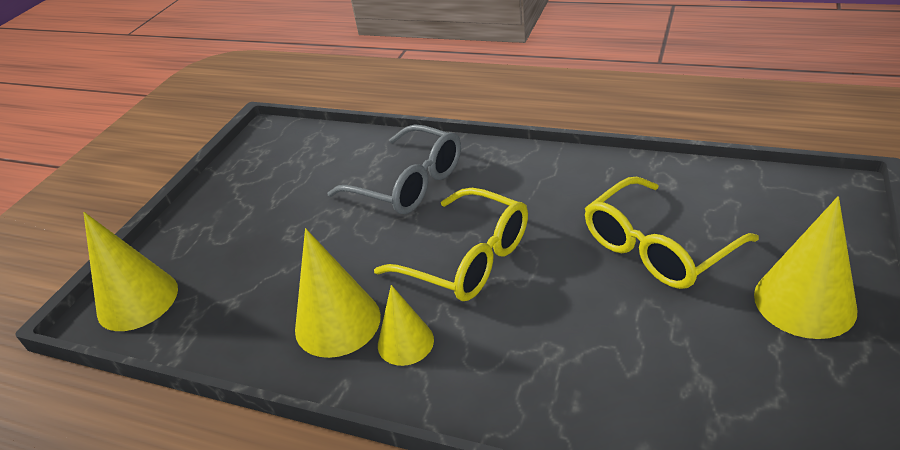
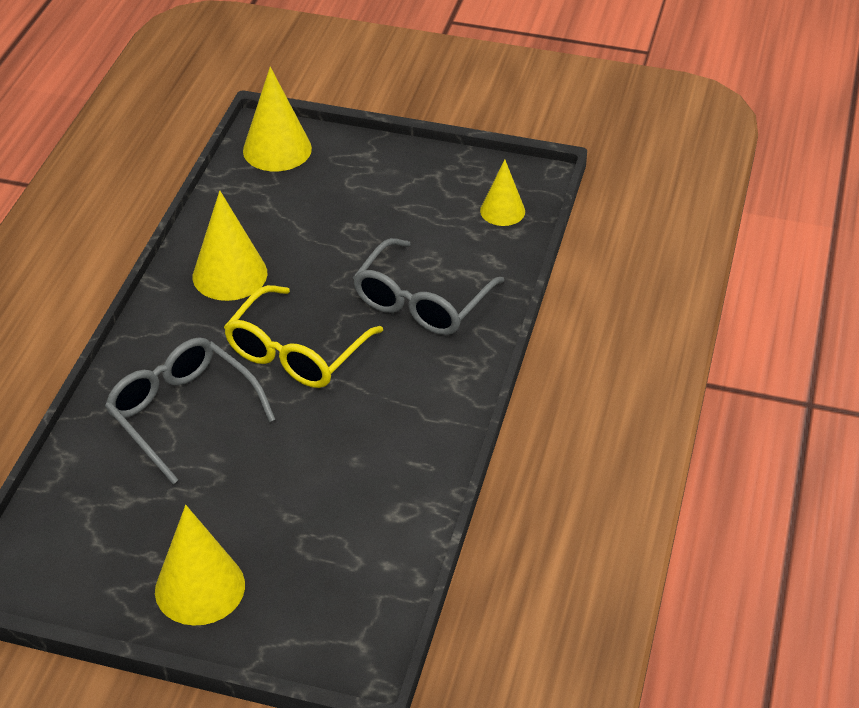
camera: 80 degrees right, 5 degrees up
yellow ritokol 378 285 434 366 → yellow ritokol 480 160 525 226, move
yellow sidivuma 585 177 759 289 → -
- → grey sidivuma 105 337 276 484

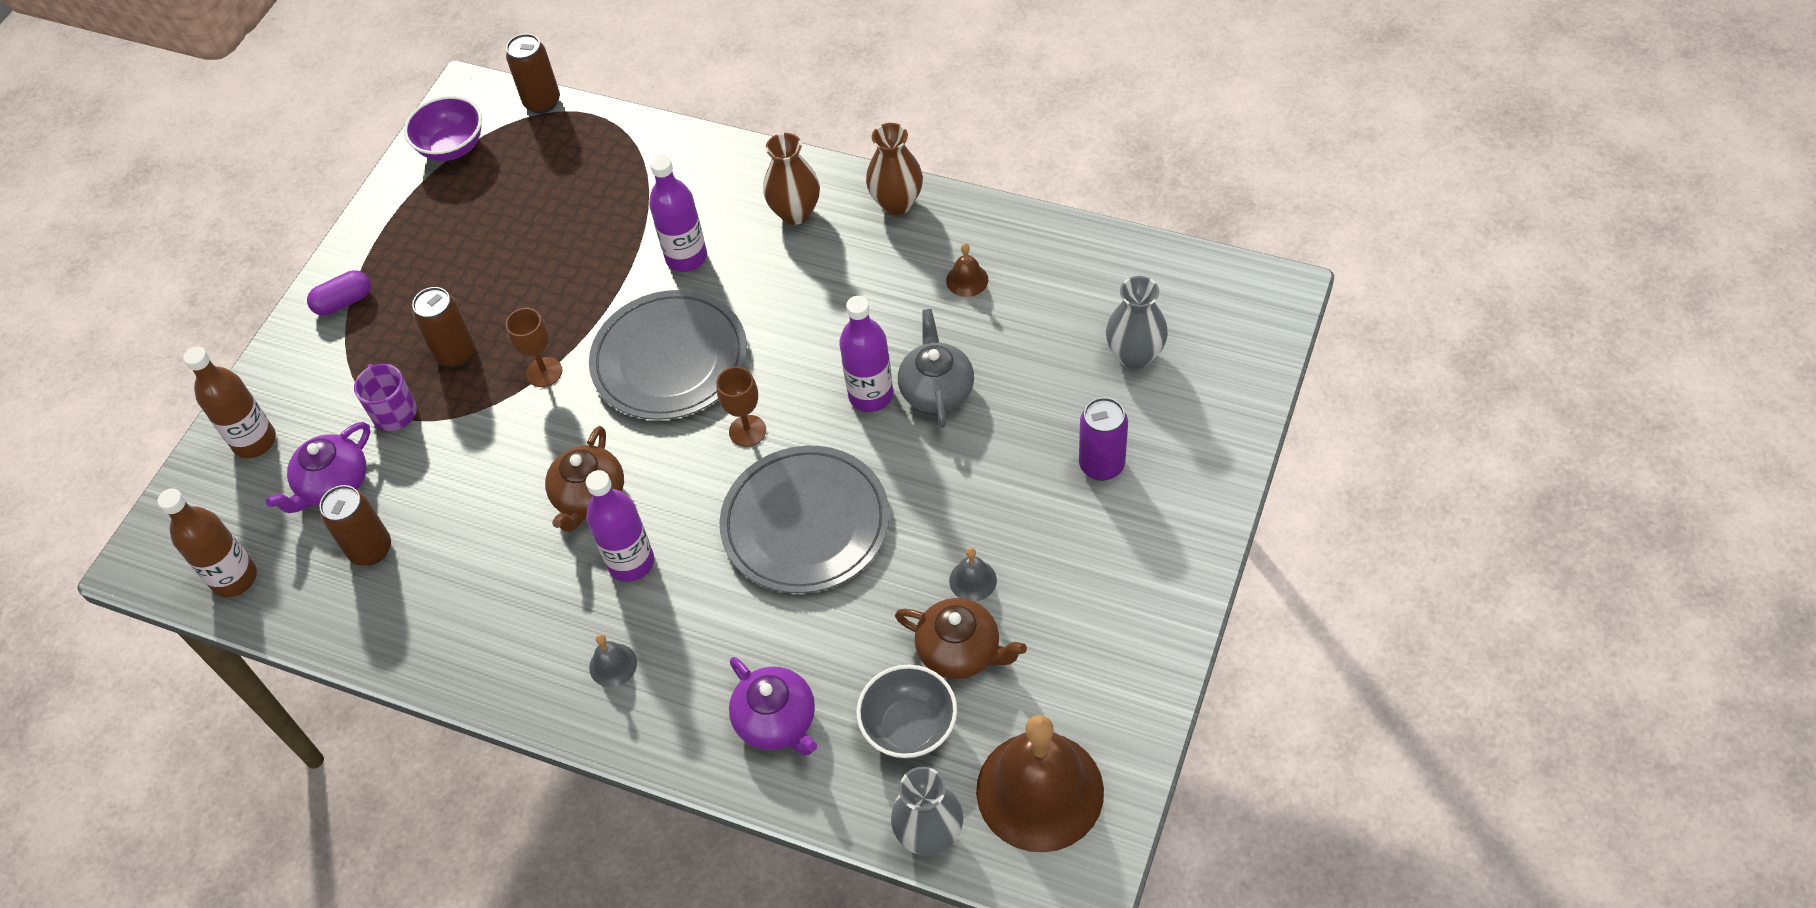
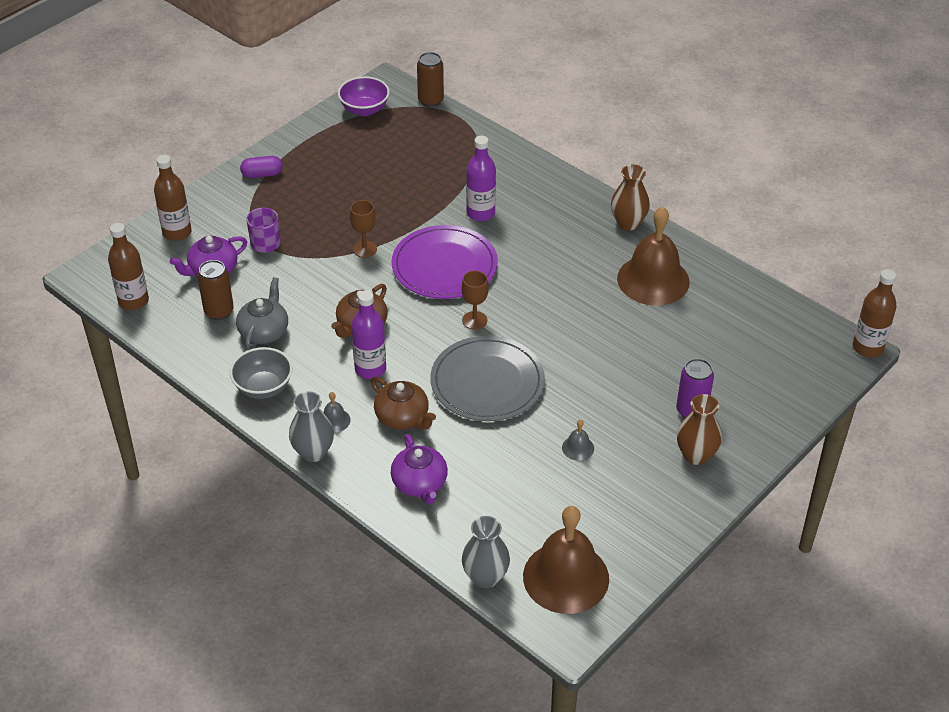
camera: 15 degrees right, 10 degrees down
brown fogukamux 412 287 475 368 → -
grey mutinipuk 589 290 747 420 → purple mutinipuk 392 225 498 299
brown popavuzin 763 133 820 225 → brown popavuzin 677 394 722 465, move
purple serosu 839 296 893 412 → -
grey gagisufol 856 665 957 759 → grey gagisufol 230 347 292 399, move
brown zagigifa 895 598 1027 679 → brown zagigifa 371 377 436 430, move
grey zagigifa 898 309 974 428 → grey zagigifa 236 277 288 350, move
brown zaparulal 946 243 988 297 → brown zaparulal 617 206 690 306, x2.48
grey popavuzin 1106 276 1168 369 → grey popavuzin 289 391 334 462, move
- → brown serosu 852 269 897 358

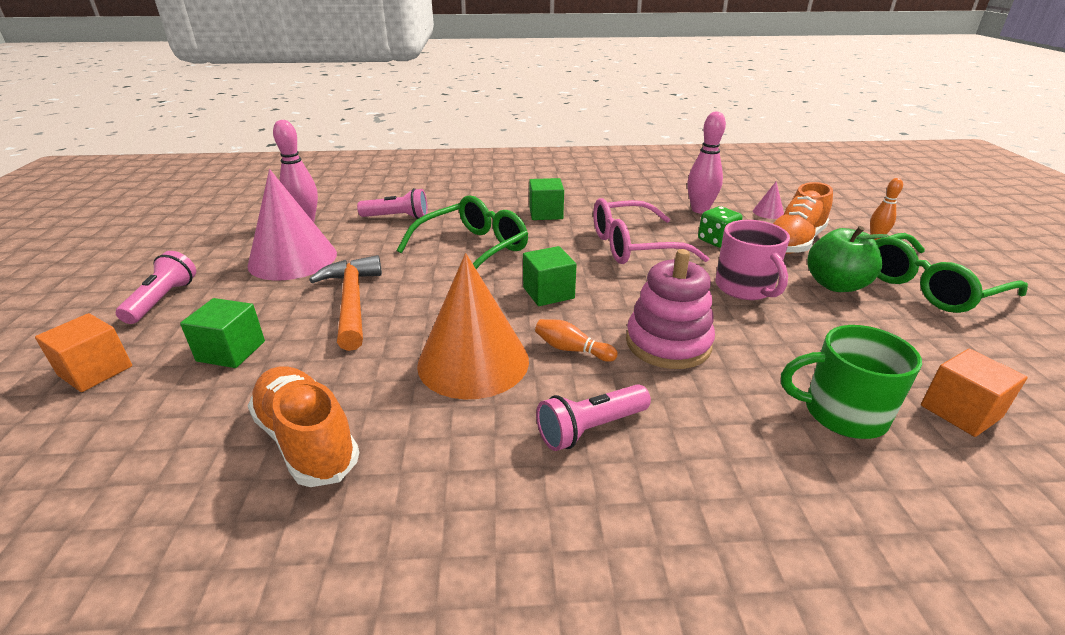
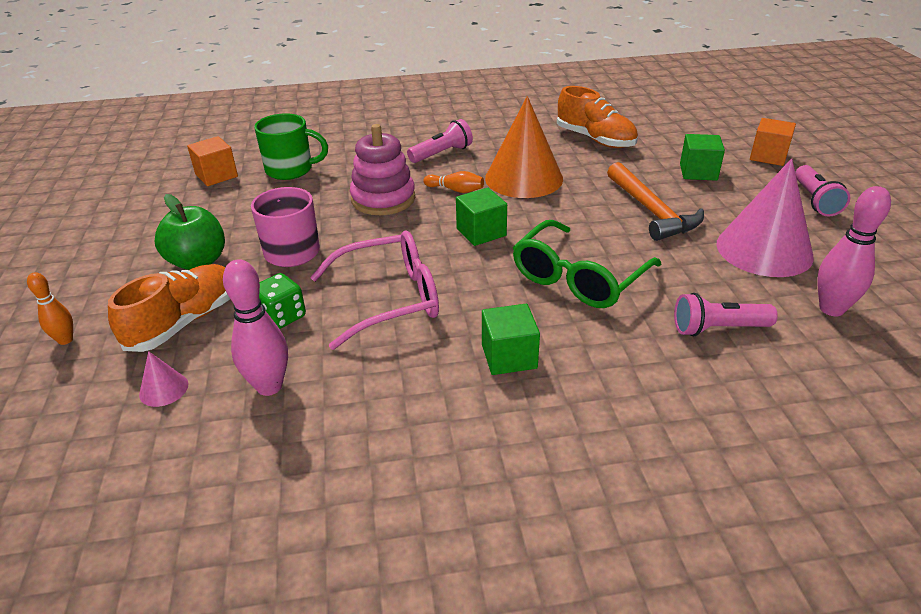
camera: 175 degrees right, 5 degrees up
green sidivuma 876 233 1028 313 → -

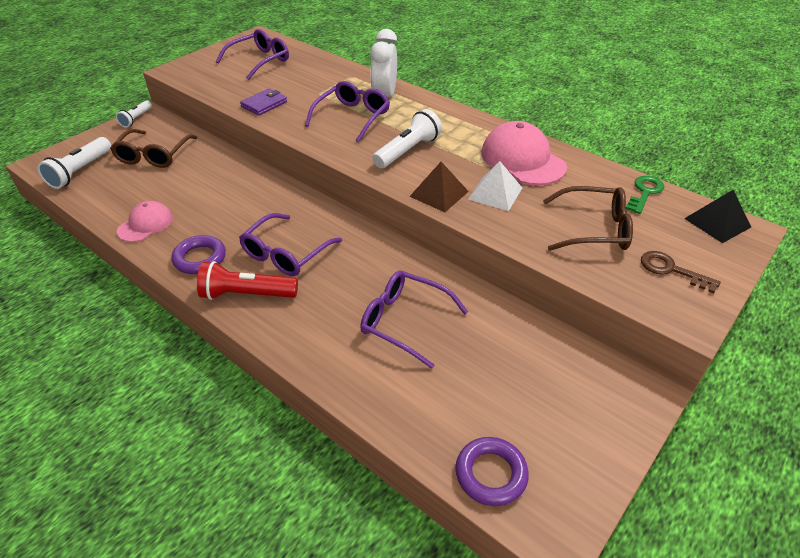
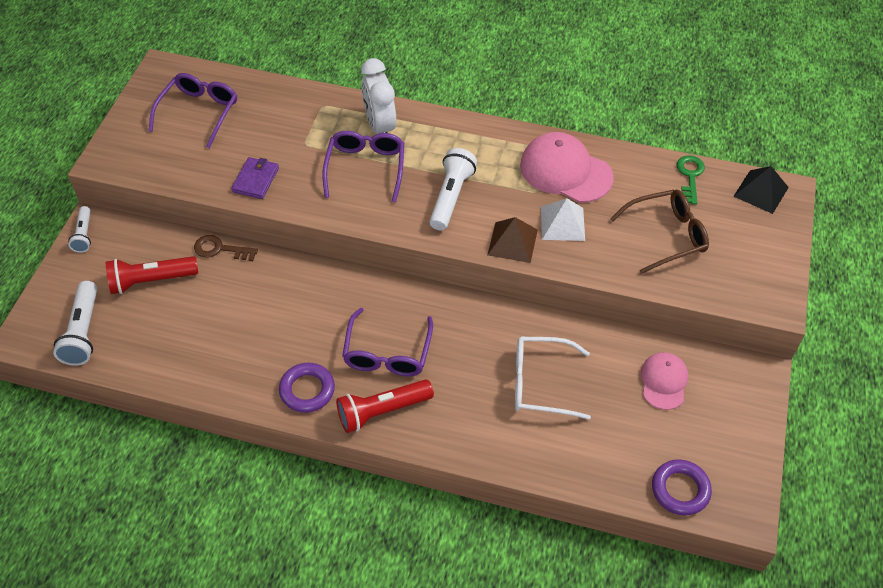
camera: 25 degrees left, 10 degrees up
brown sidivuma 110 129 197 168 → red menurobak 106 256 198 294
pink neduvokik 117 201 173 242 → pink neduvokik 641 352 688 410, move
purple sidivuma 360 271 468 369 → white sidivuma 515 337 591 420
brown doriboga 641 251 721 294 → brown doriboga 194 235 258 261, move

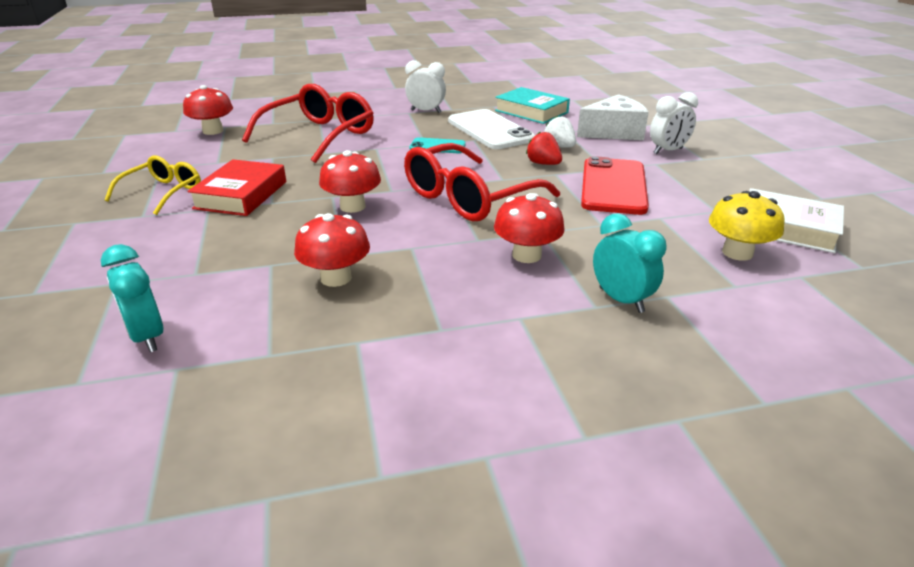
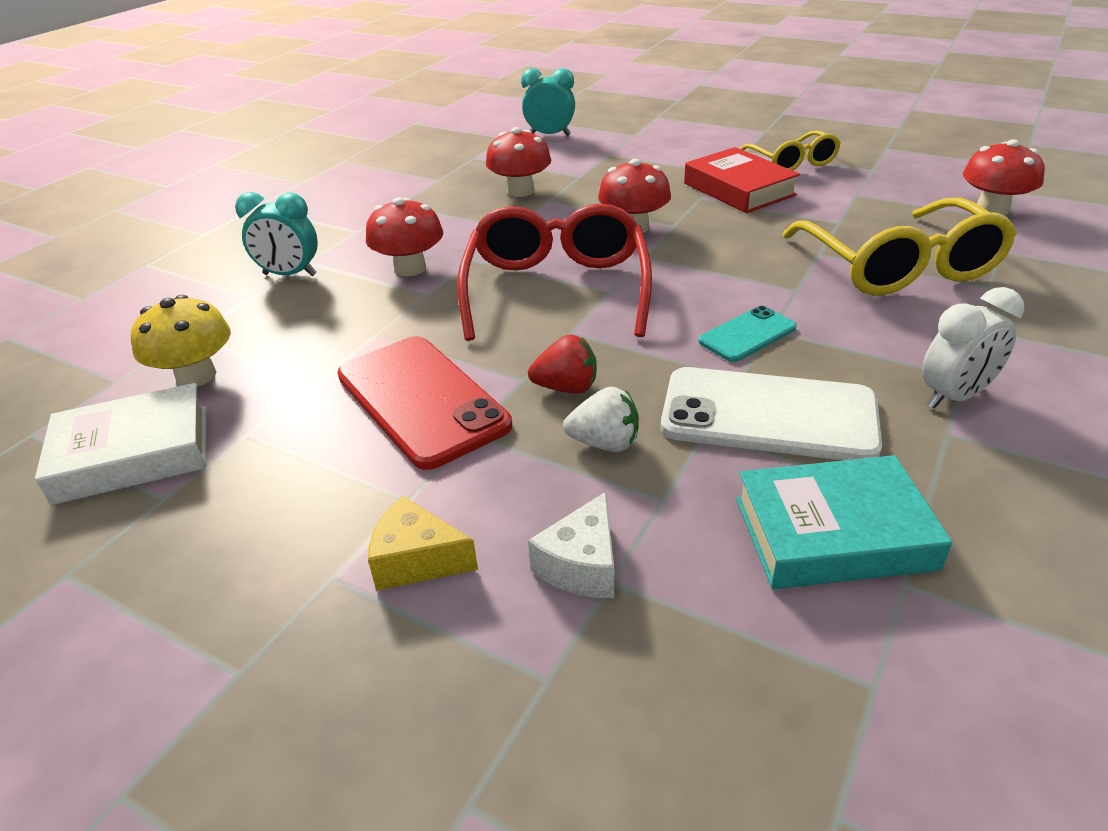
camera: 135 degrees right, 5 degrees up
red sidivuma 242 84 374 163 → yellow sidivuma 783 197 1017 296
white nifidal 577 94 649 140 → white nifidal 528 492 614 598, x0.60
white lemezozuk 650 92 698 154 → yellow nifidal 368 496 478 591

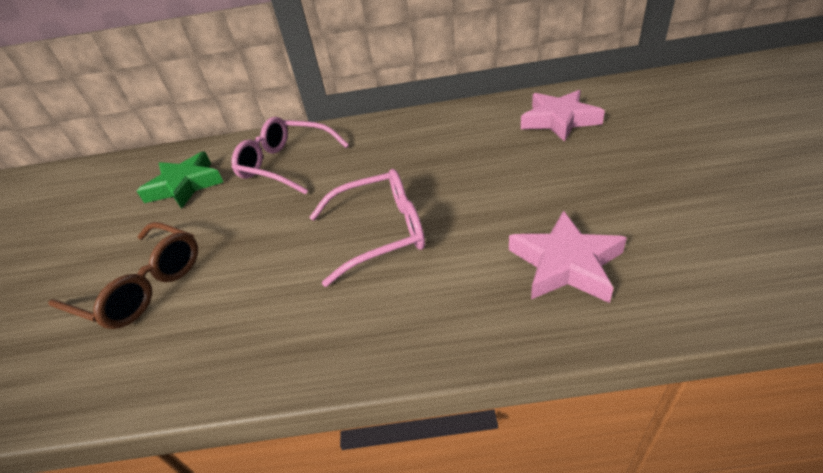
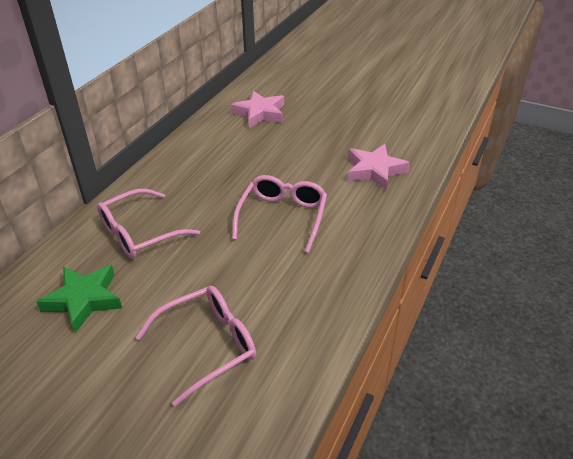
camera: 65 degrees left, 0 degrees up
brown sidivuma 48 222 198 329 → pink sidivuma 136 286 256 407

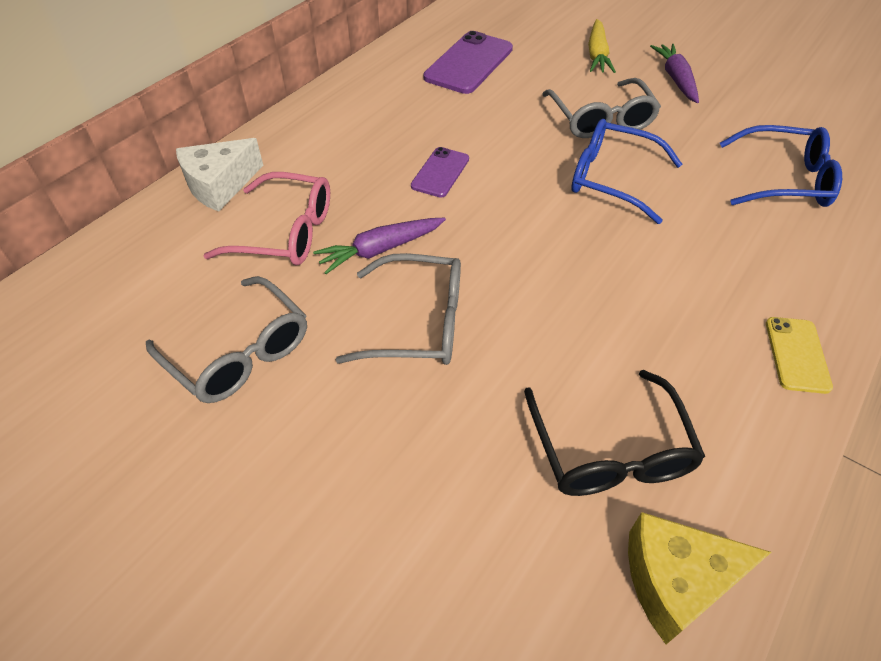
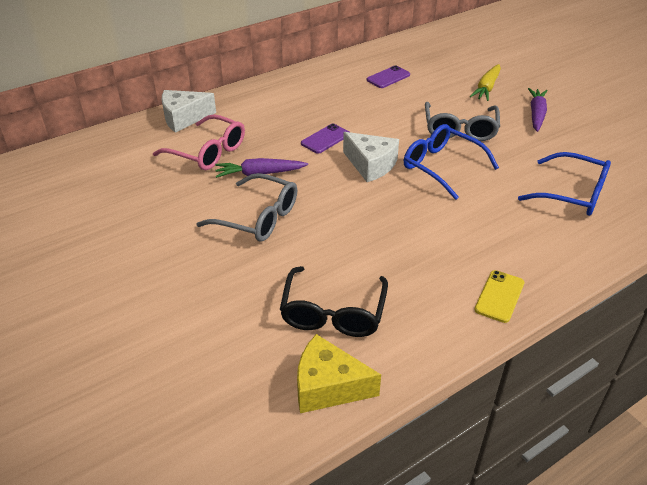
camera: 20 degrees right, 10 degrees down
grey sidivuma 146 276 307 403 → -
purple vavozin 423 31 513 94 → purple vavozin 367 65 410 88, x0.58
- → white nifidal 343 132 399 182

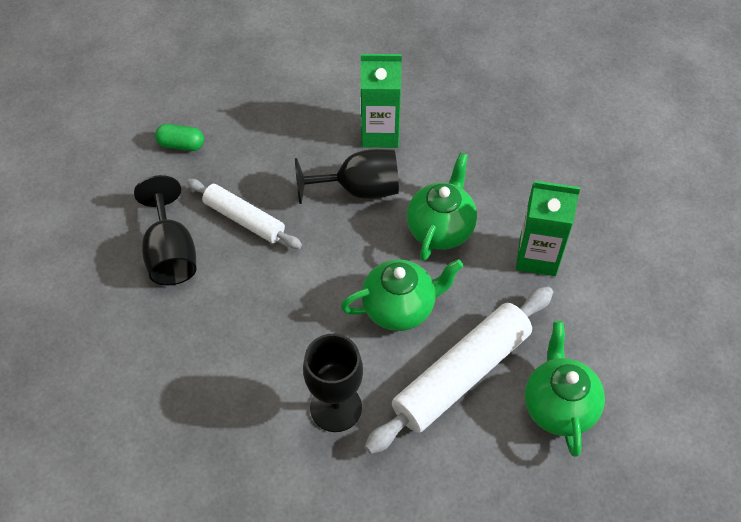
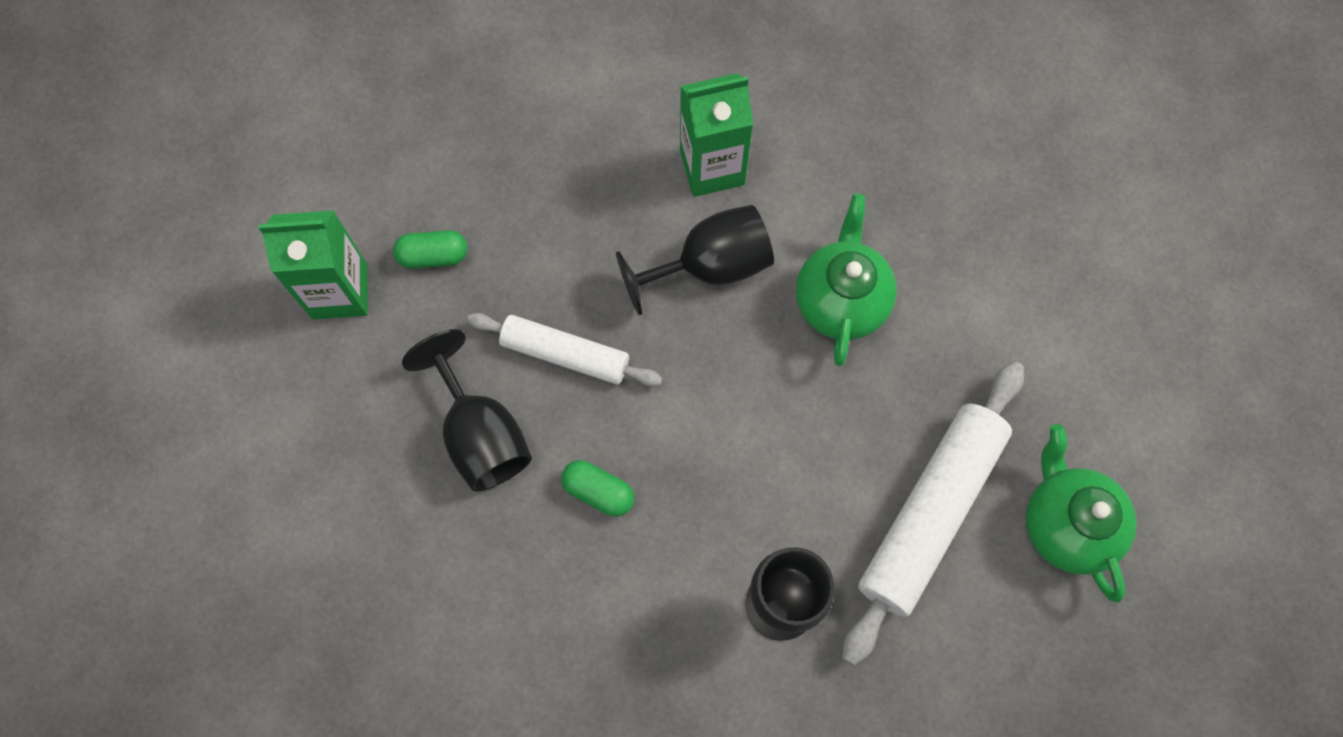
camera: 15 degrees left, 15 degrees up
green zagigifa 341 259 463 331 → -
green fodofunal 516 181 580 276 → green fodofunal 258 210 368 320, move
- → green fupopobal 561 460 635 517

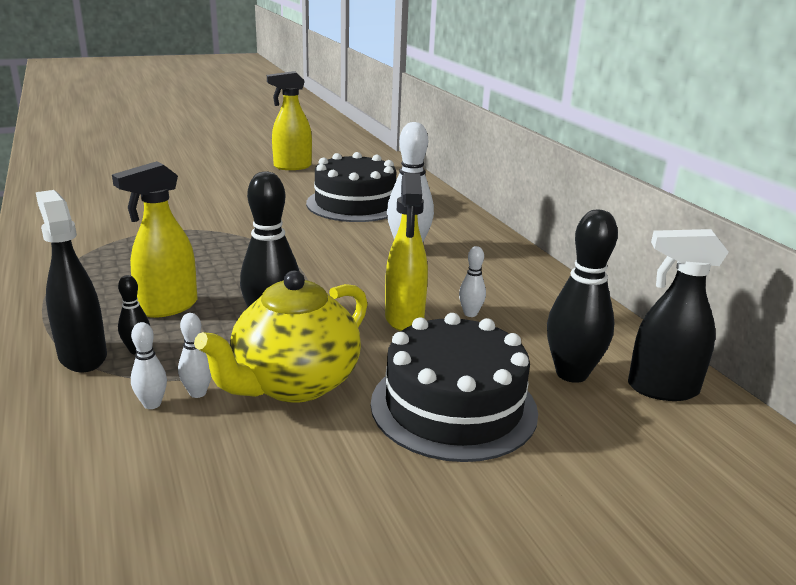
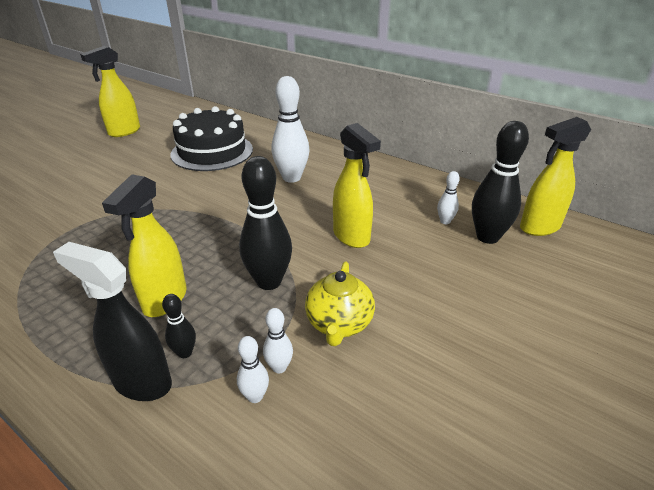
camera: 30 degrees left, 10 degrees up
yellow zagigifa 194 270 368 403 → yellow zagigifa 305 262 375 346, x0.65
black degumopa 371 313 538 462 → -
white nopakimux 459 246 486 317 → white nopakimux 437 171 460 224, move
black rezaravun 628 229 729 401 → yellow rezaravun 520 117 591 236

